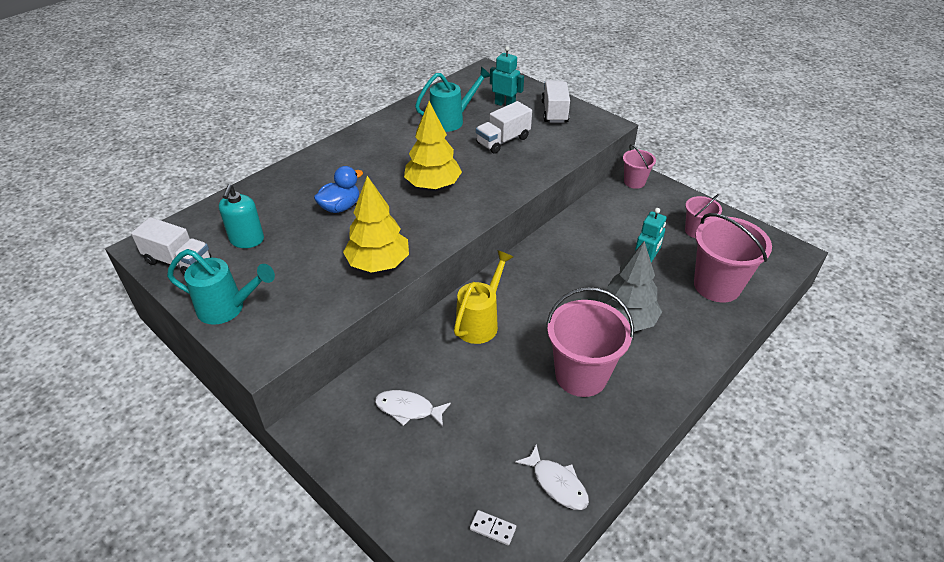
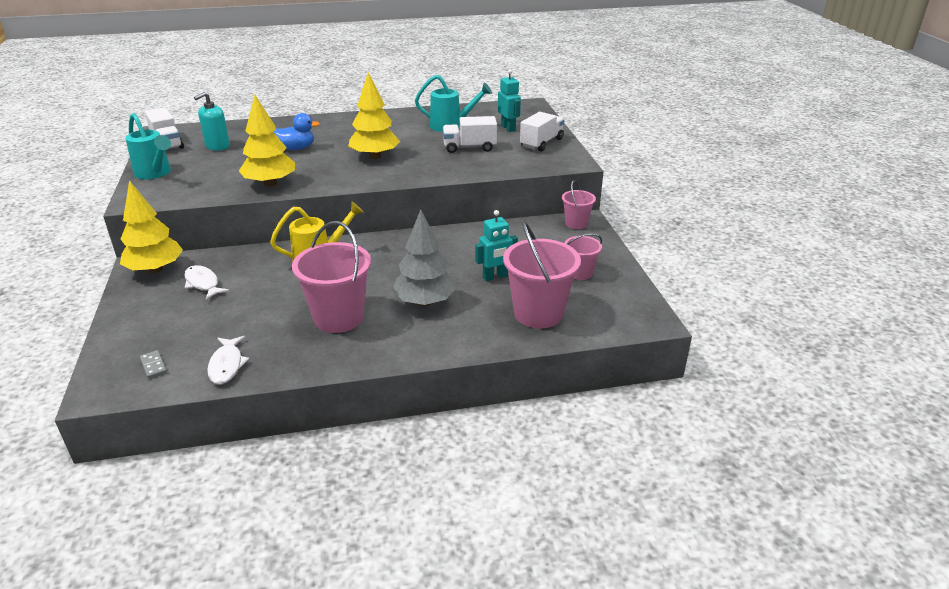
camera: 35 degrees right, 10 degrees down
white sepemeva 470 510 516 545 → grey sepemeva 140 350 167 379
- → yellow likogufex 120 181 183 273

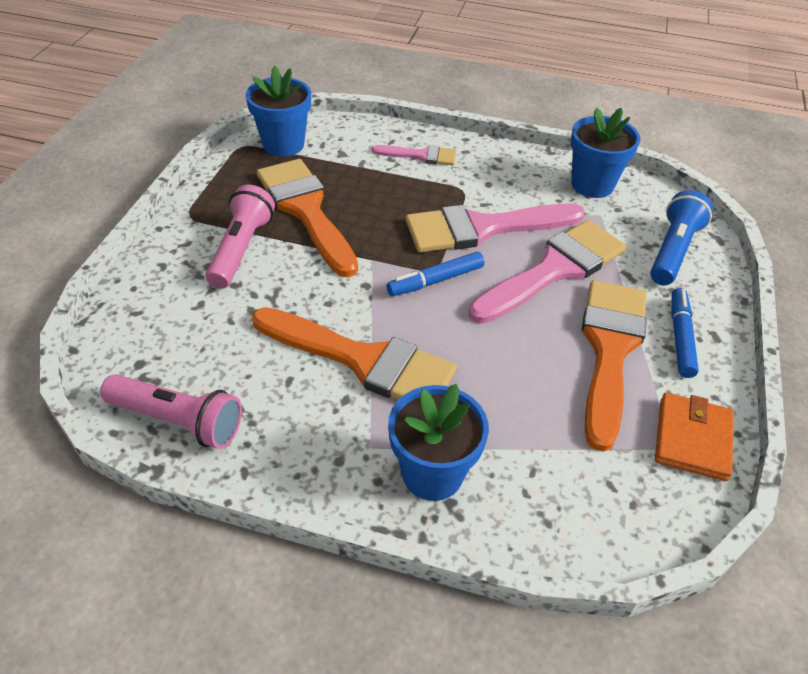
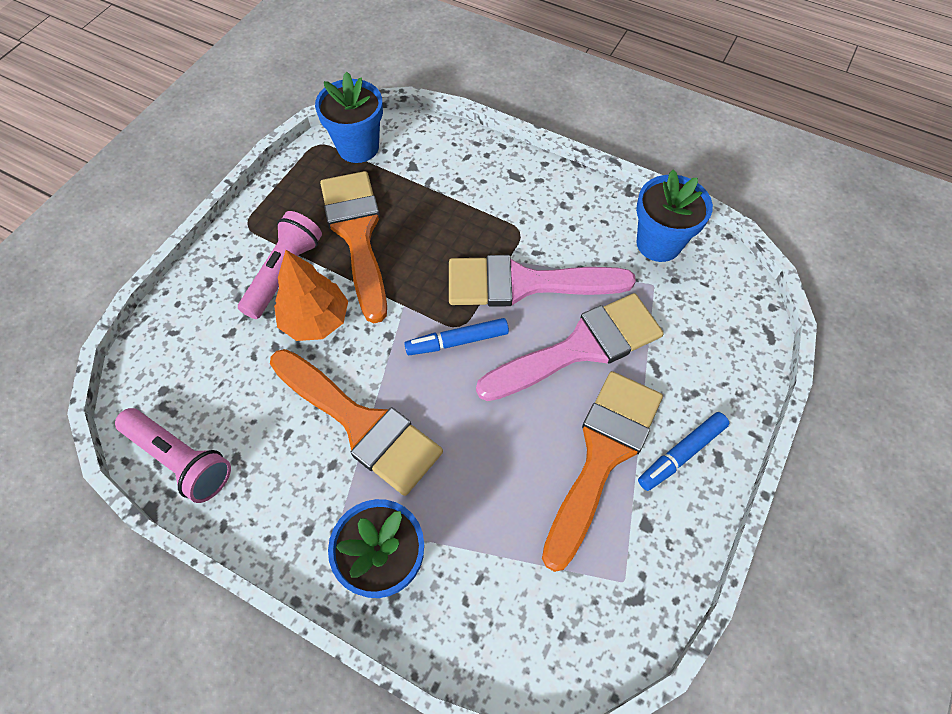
camera: 15 degrees right, 15 degrees up
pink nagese 372 145 456 165 → -
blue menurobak 650 190 713 285 → -
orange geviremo 655 393 733 481 → -
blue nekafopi 671 288 699 378 → blue nekafopi 638 412 729 491, 150 degrees counterclockwise
- → orange likogufex 274 250 348 341

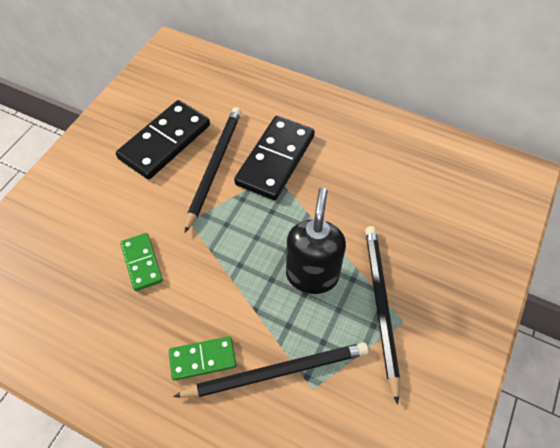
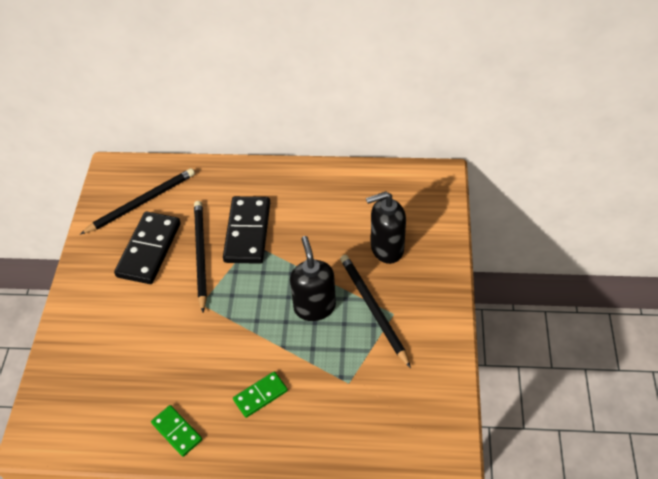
camera: 20 degrees left, 5 degrees down
green sepemeva 120 233 163 291 → green sepemeva 151 405 202 457, move
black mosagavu 173 342 368 398 → black mosagavu 80 168 195 234, move
- → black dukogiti 366 191 406 264

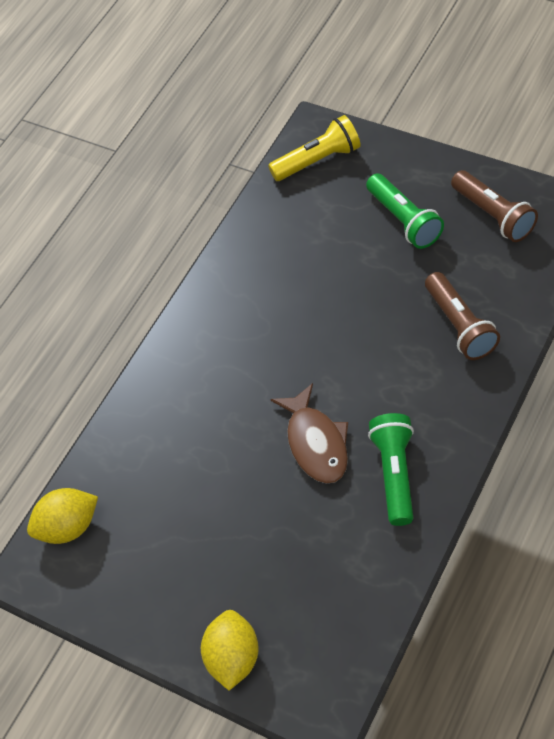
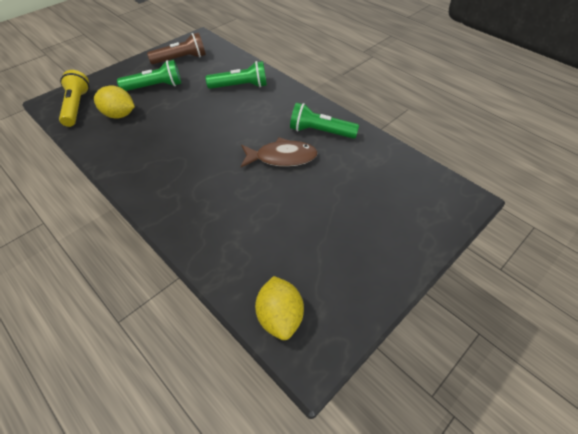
camera: 80 degrees left, 5 degrees down
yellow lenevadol 201 610 259 691 → yellow lenevadol 94 85 135 119, move
brown menurobak 425 272 500 360 → green menurobak 206 61 267 89

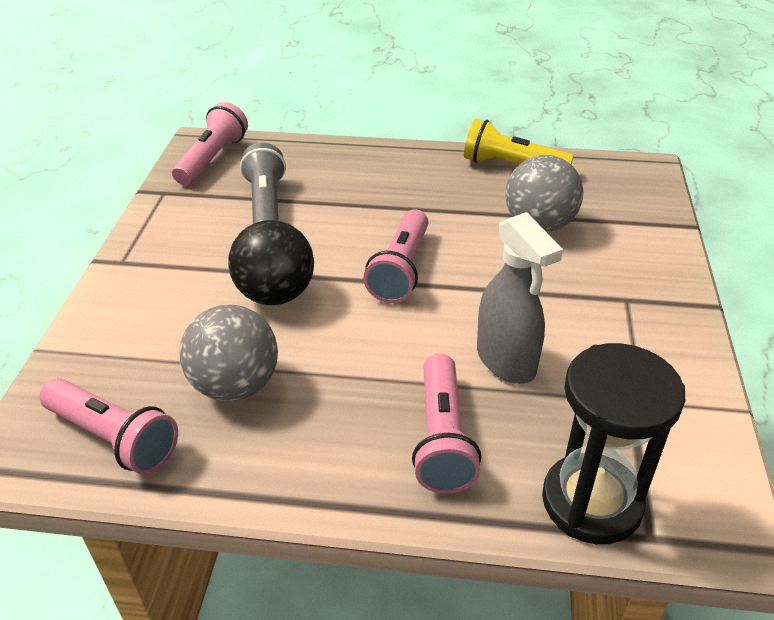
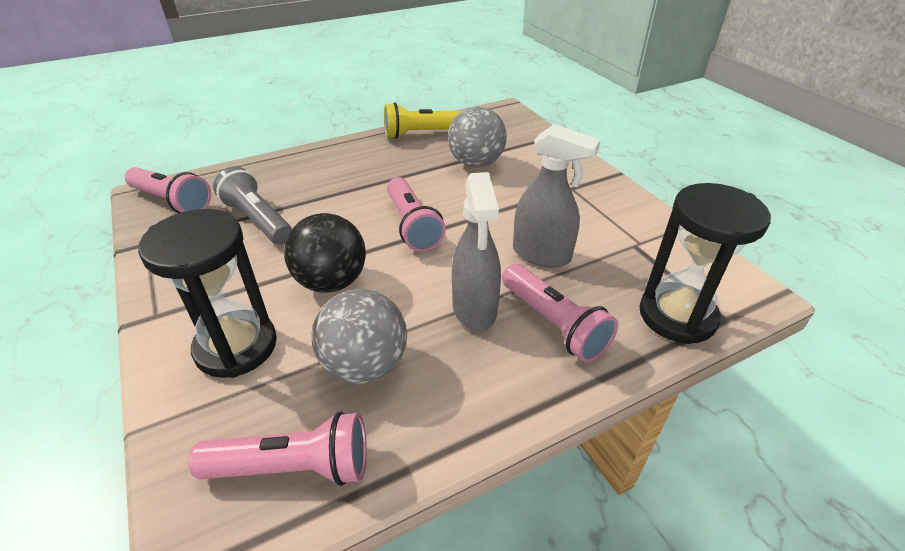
camera: 35 degrees left, 0 degrees up
pink menurobak 172 102 248 186 → pink menurobak 125 167 211 213, 135 degrees clockwise
- → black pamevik 138 209 277 378
- → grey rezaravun 452 172 501 331

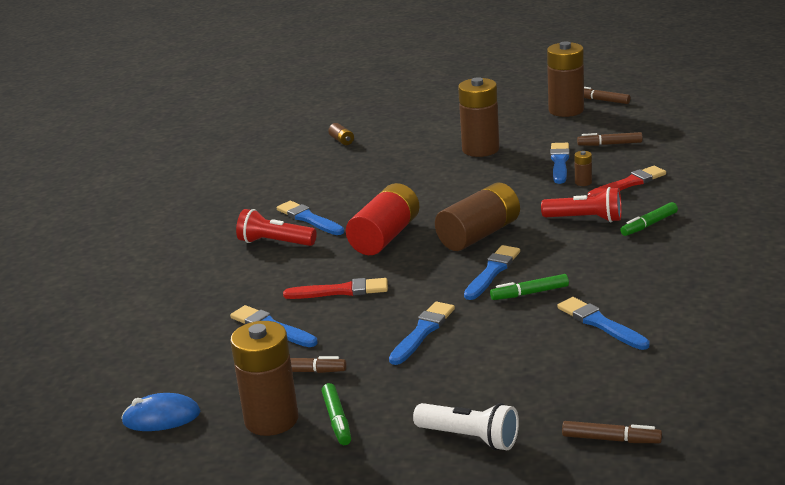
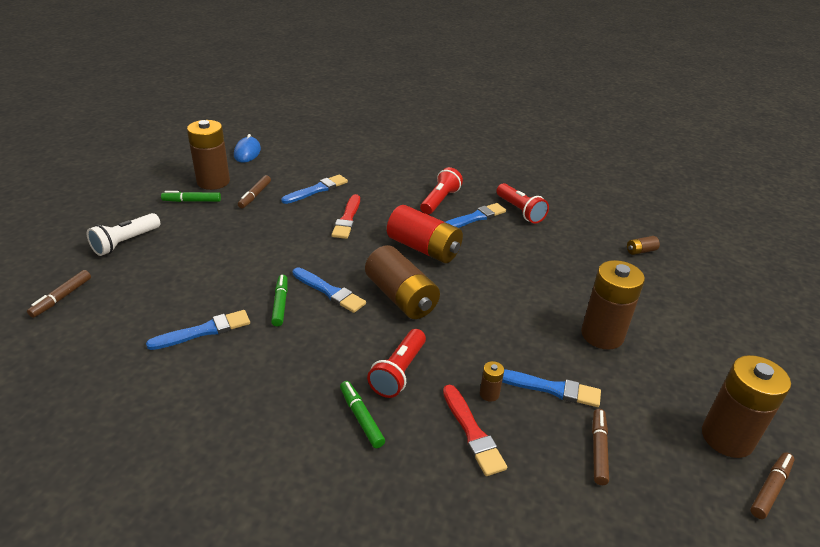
camera: 95 degrees right, 10 degrees up
blue nagese 389 301 455 365 → -
- → red menurobak 496 183 549 224

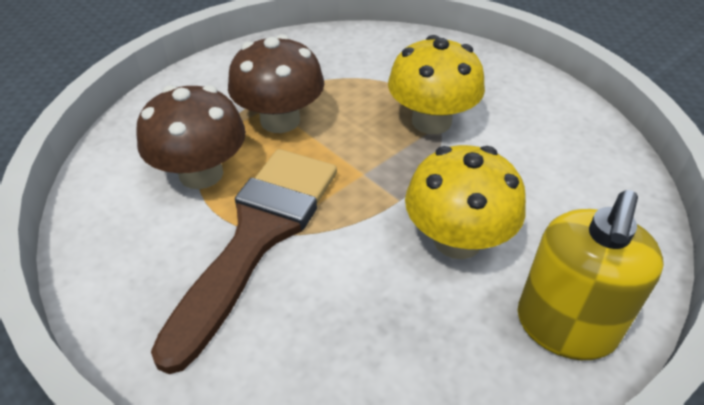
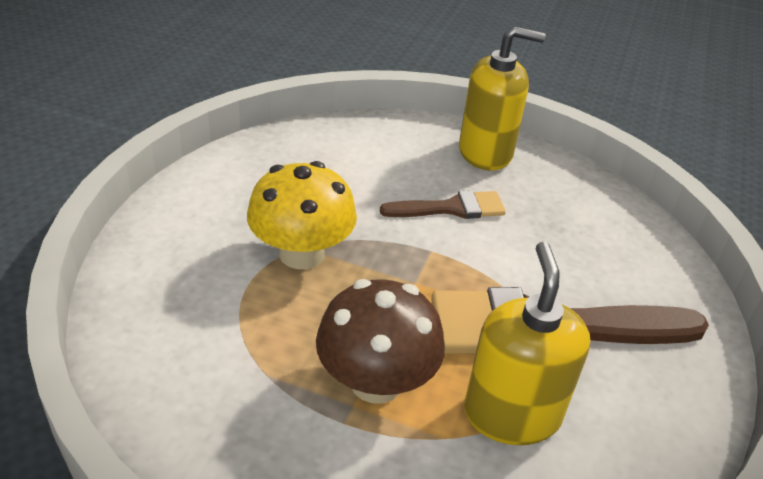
camera: 120 degrees left, 5 degrees down
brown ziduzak 137 85 246 189 → yellow dukogiti 464 242 590 445
yellow ziduzak 405 145 526 259 → brown nagese 380 190 506 219

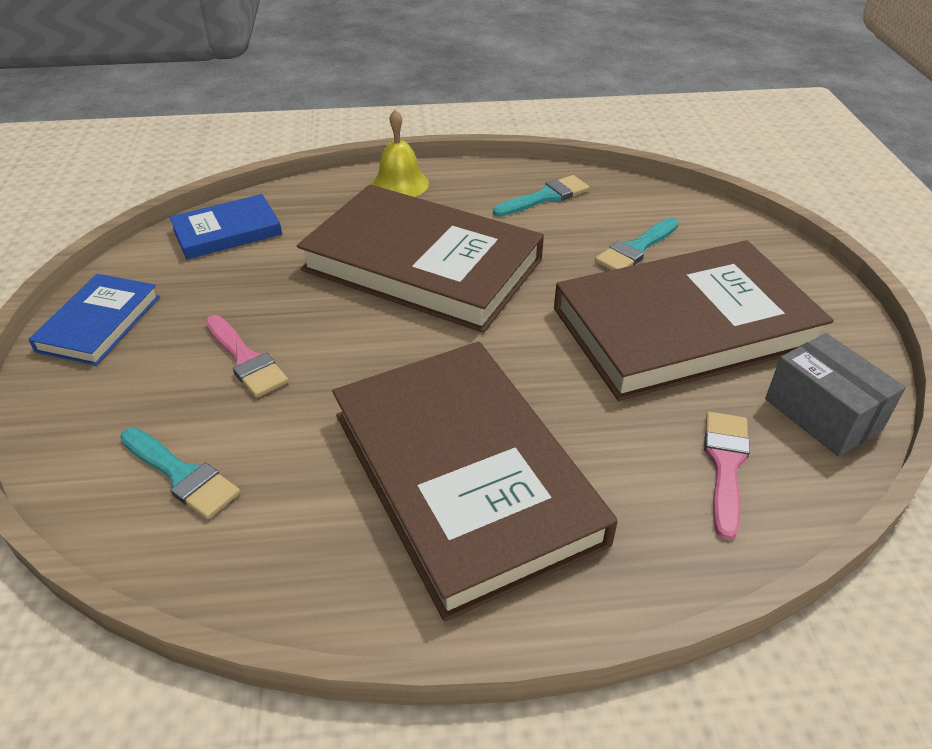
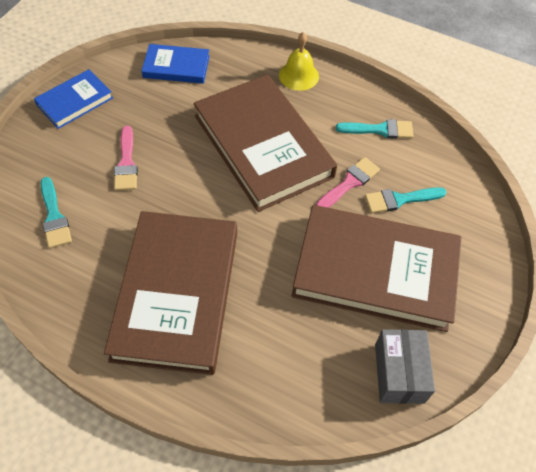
camera: 30 degrees right, 15 degrees up
pink nagese 704 412 750 540 → pink nagese 316 157 380 208, move

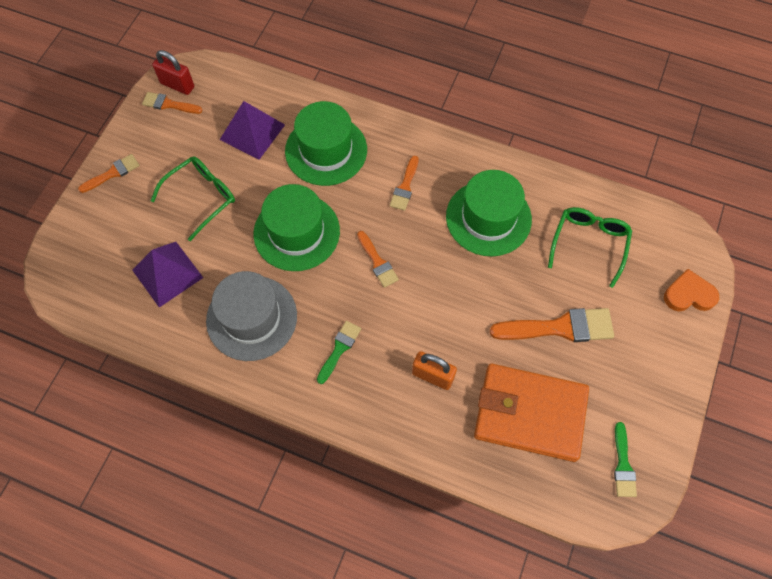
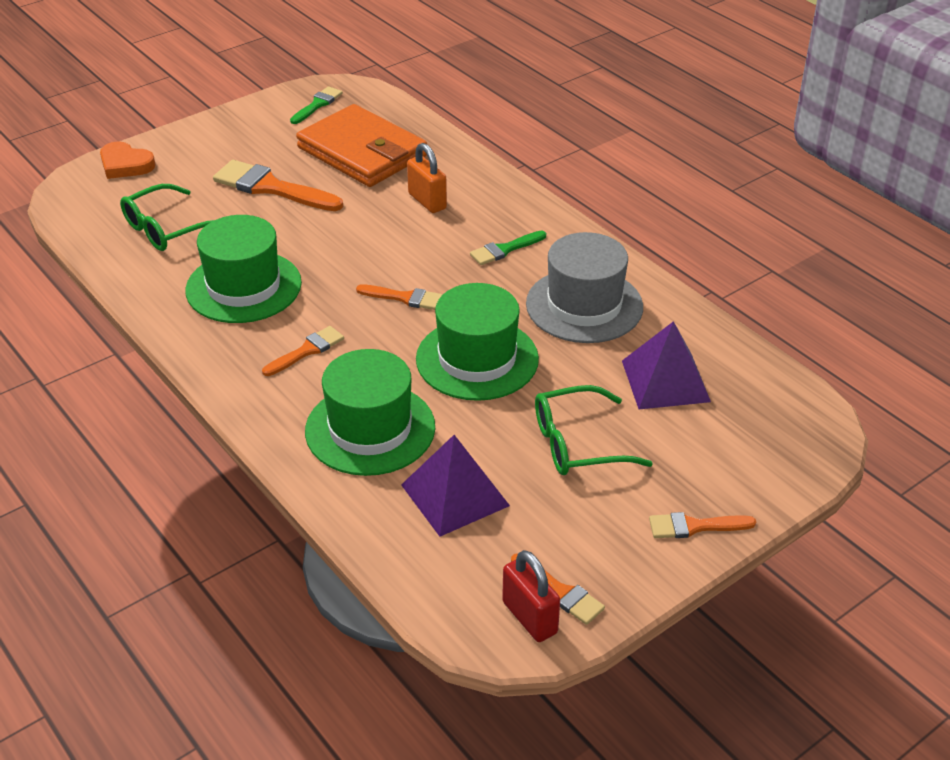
camera: 150 degrees left, 25 degrees down
orange nagese 357 231 399 288 → orange nagese 356 284 443 310, 105 degrees clockwise

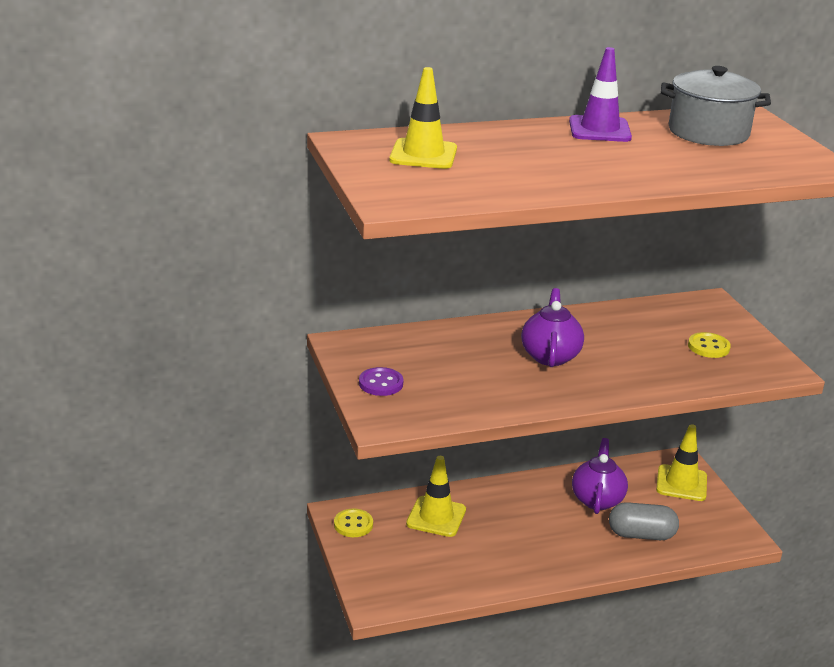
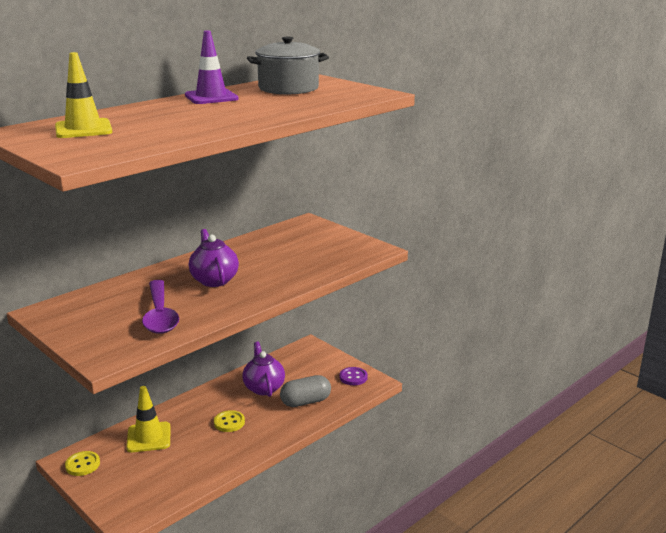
camera: 25 degrees left, 5 degrees down
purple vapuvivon 359 367 404 396 → purple vapuvivon 340 367 368 385, move
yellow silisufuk 656 424 707 501 → -
yellow vapuvivon 688 332 731 358 → yellow vapuvivon 214 410 245 432, move
- → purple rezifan 142 280 179 334

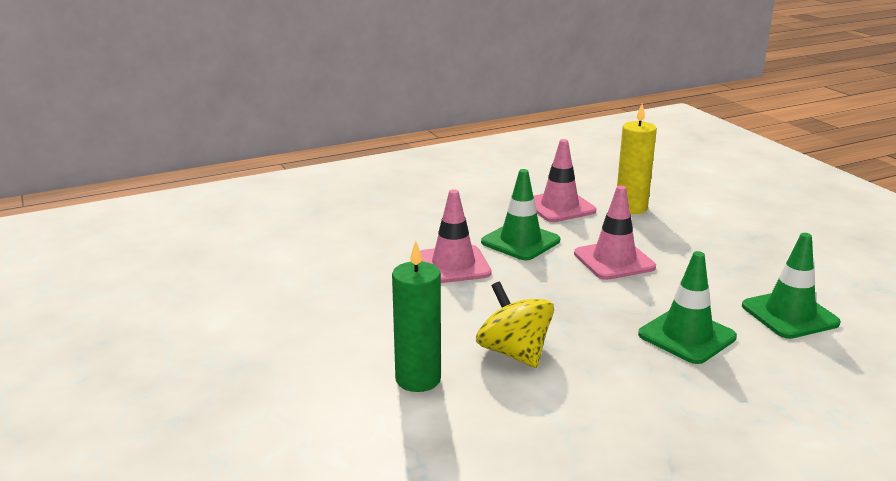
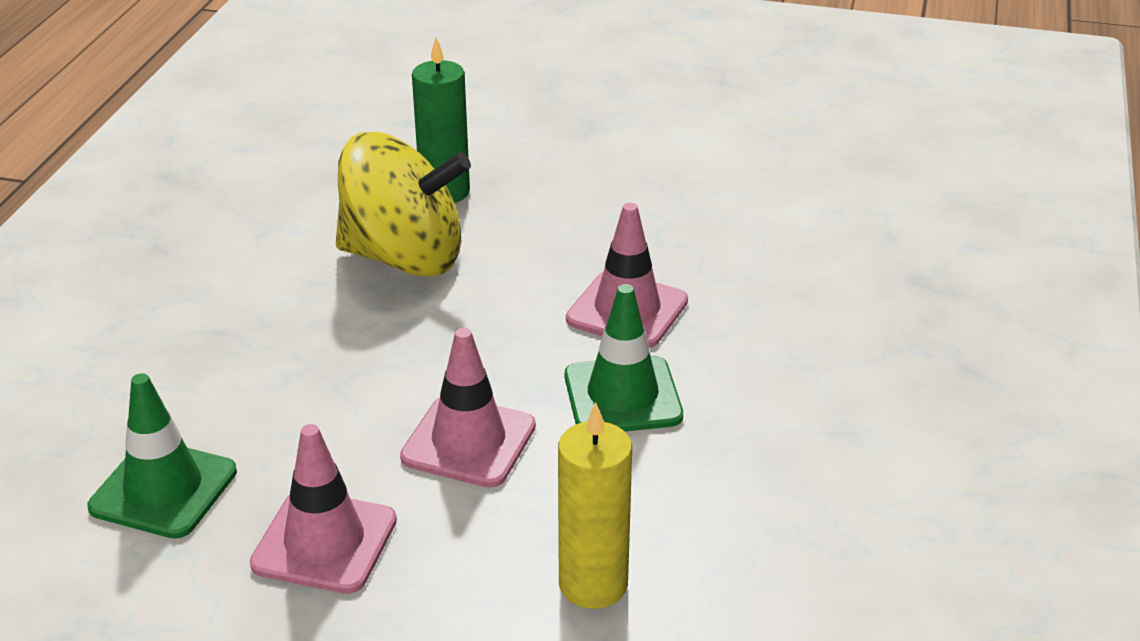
camera: 130 degrees right, 10 degrees up
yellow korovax 476 282 554 368 → yellow korovax 336 132 471 277, x1.54
pink silisufuk 534 139 596 222 → pink silisufuk 250 424 397 594, move
green silisufuk 638 251 737 364 → -

